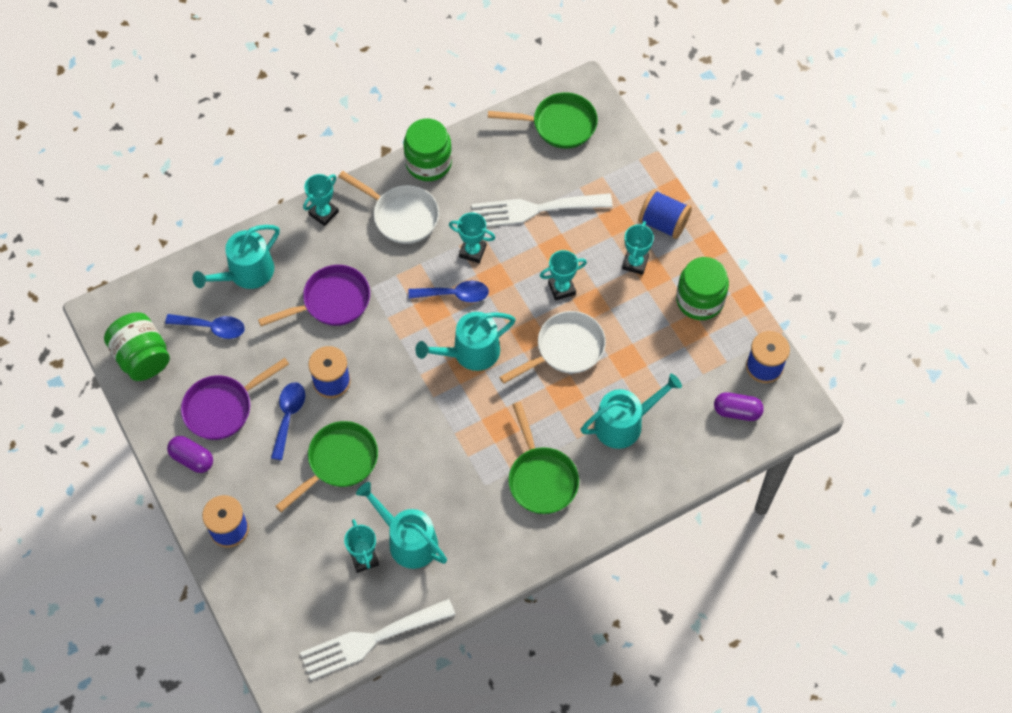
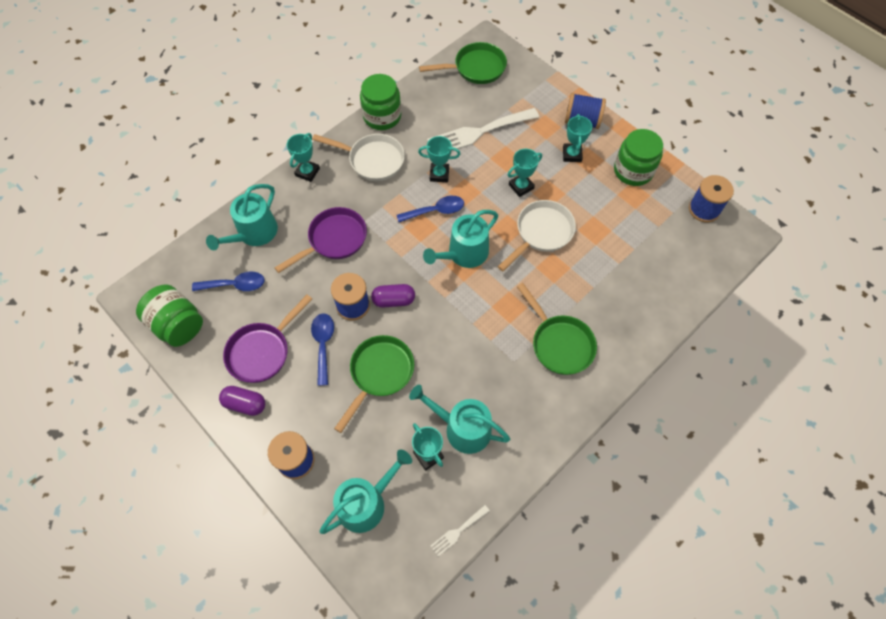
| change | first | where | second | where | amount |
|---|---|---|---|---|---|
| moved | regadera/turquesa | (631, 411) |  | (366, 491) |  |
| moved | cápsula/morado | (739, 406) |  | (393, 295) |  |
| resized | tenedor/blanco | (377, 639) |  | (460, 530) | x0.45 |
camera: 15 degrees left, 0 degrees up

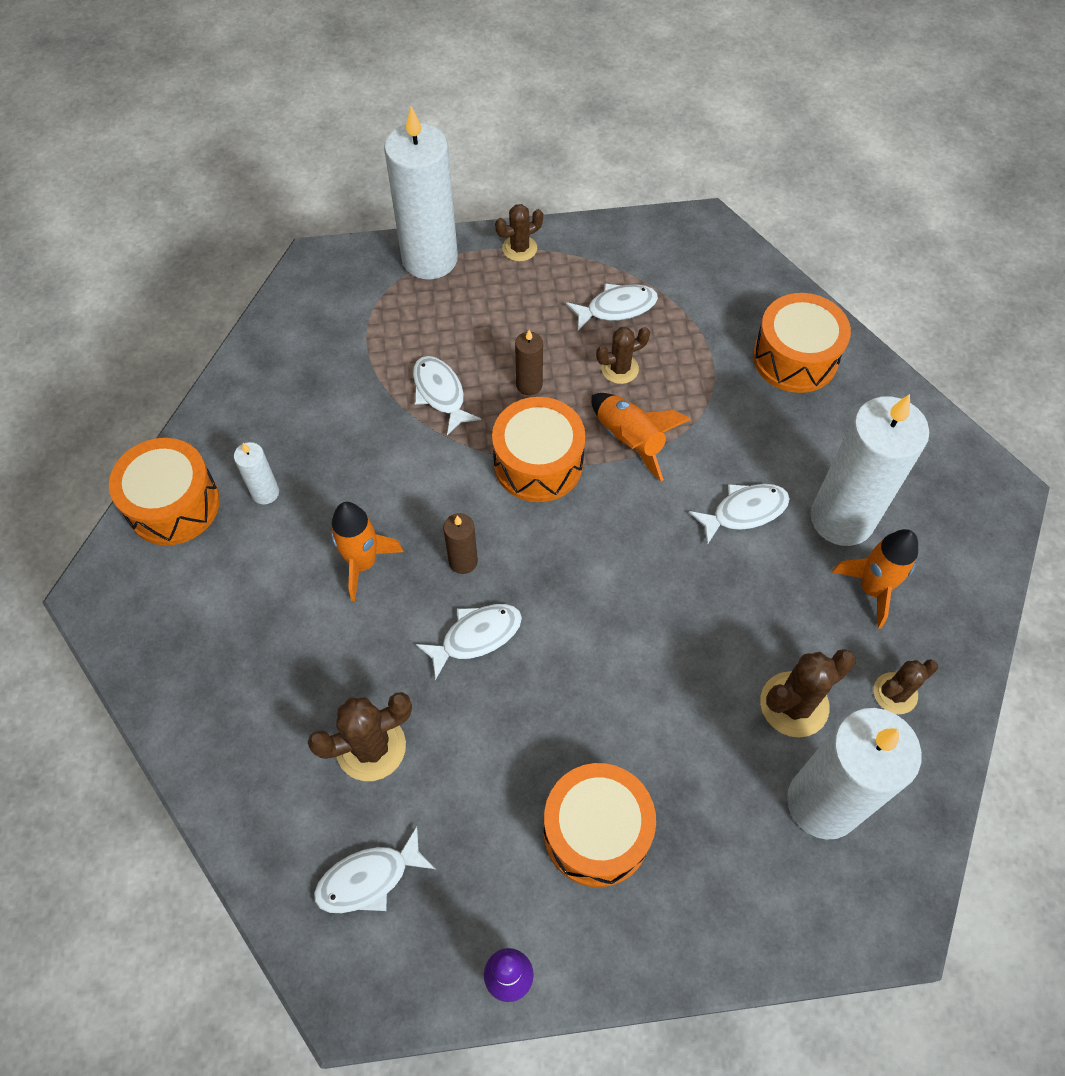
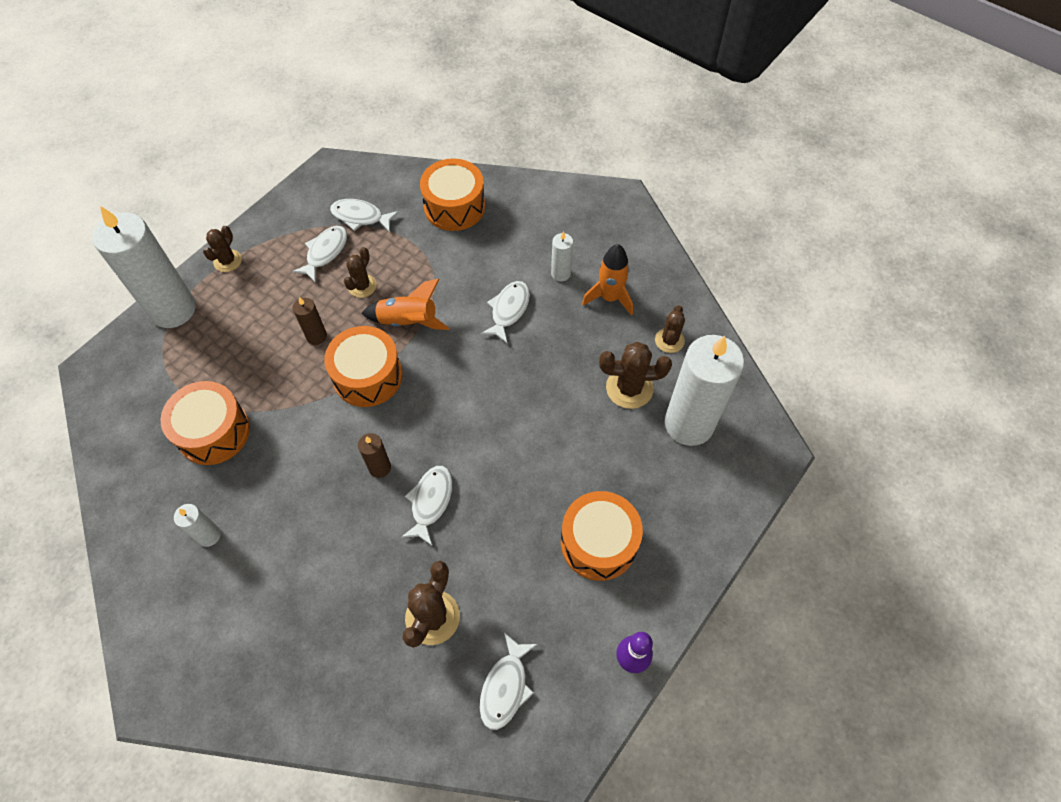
| change | first | where | second | where | amount |
|---|---|---|---|---|---|
| moved | tambor/naranja | (164, 491) |  | (205, 423) |  |
| moved | pez/blanco | (447, 395) |  | (364, 215) |  |
| resized | vela/blanco | (870, 470) |  | (562, 256) | x0.44 |
| turned | cactus/marrón | (808, 693) |  | (635, 375) | 75 degrees clockwise |
| removed | cohete/naranja | (367, 551) |  |  |  |
camera: 45 degrees left, 0 degrees up

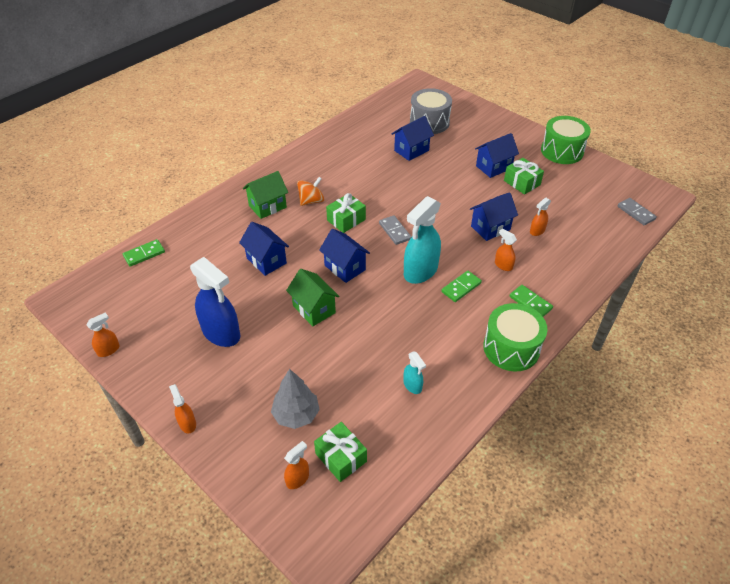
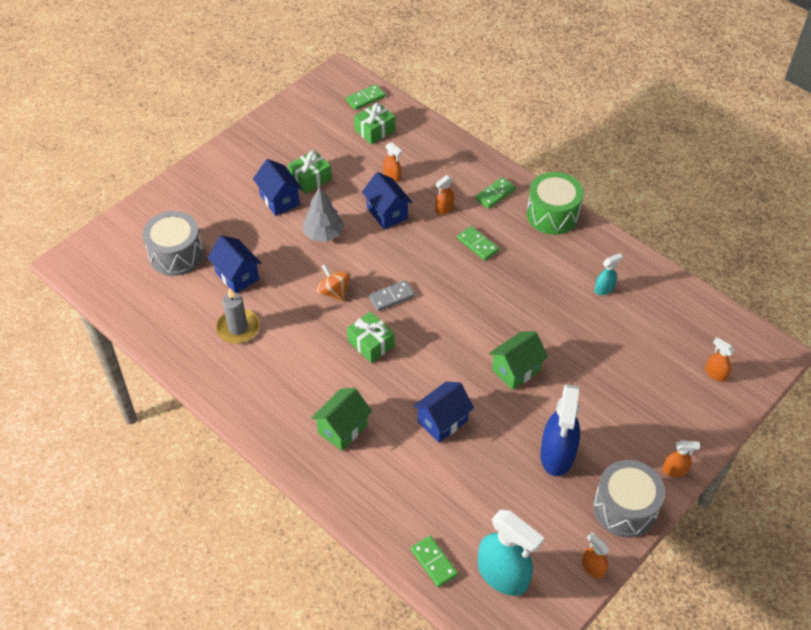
| change | first | where | second | where | amount |
|---|---|---|---|---|---|
| added |  |  | vela/gris | (238, 316) |  |
| moved | árbol/gris | (295, 399) |  | (323, 214) |  |
| turned | casa/verde | (265, 195) |  | (341, 419) | 75 degrees clockwise |
| moved | peonza/naranja | (310, 191) |  | (333, 282) |  |
| recoloured | ficha de dominó/gris | (637, 211) | ficha de dominó/verde | (365, 97) |  |
| moved | regalo/verde | (340, 452) |  | (374, 123) |  |
| moved | pulverizador/turquesa | (422, 240) |  | (511, 553) |  |
| turned | pulverizador/azul | (215, 302) |  | (560, 430) | 150 degrees clockwise |
| added |  |  | tambor/gris | (629, 499) |  |
| turned | pulverizador/naranja | (182, 408) |  | (681, 458) | 150 degrees counterclockwise |
| removed | casa/azul | (344, 256) |  |  |  |
| removed | tambor/verde | (566, 140) |  |  |  |
camera: 90 degrees left, 5 degrees up

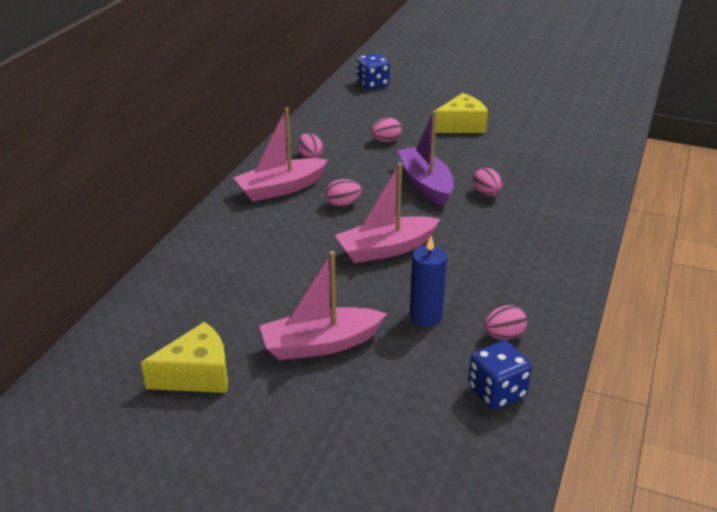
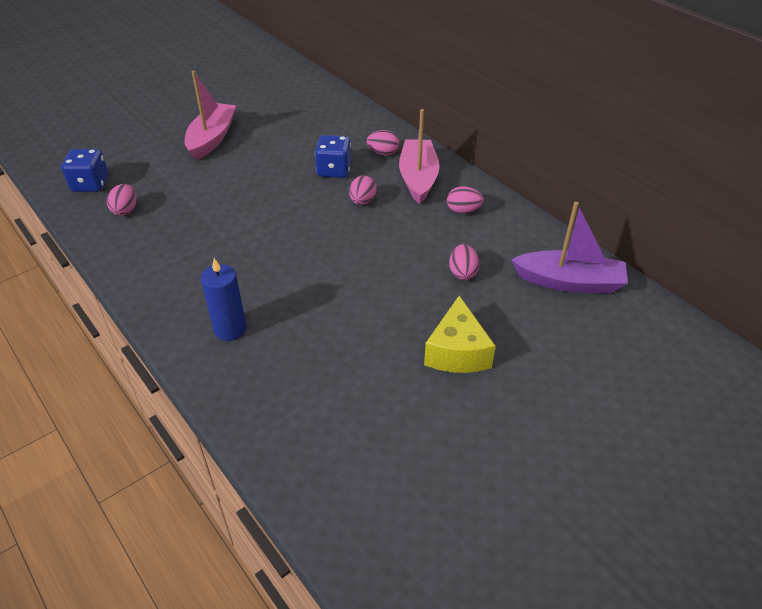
| change | first | where | second | where | amount |
|---|---|---|---|---|---|
| moved | vela/azul | (428, 281) |  | (224, 299) |  |
| moved | dado/azul | (373, 71) |  | (333, 156) |  |
| moved | huevo/rosa | (487, 182) |  | (383, 143) |  |
| moved | barco/morado | (425, 158) |  | (569, 248) |  |
| removed | queso/amarillo | (184, 357) |  |  |  |
| removed | barco/rosa | (387, 213) |  |  |  |
camera: 120 degrees right, 10 degrees up

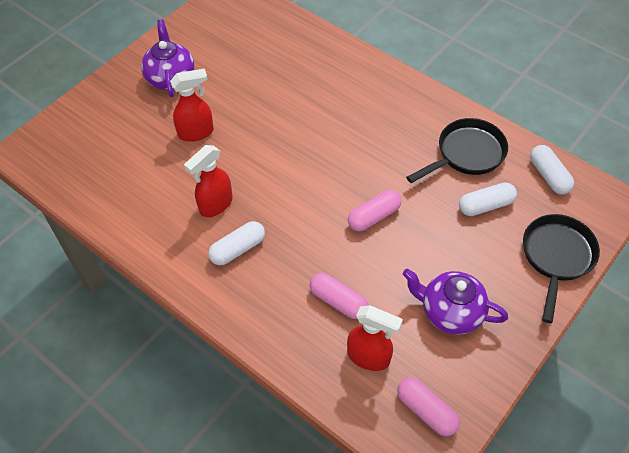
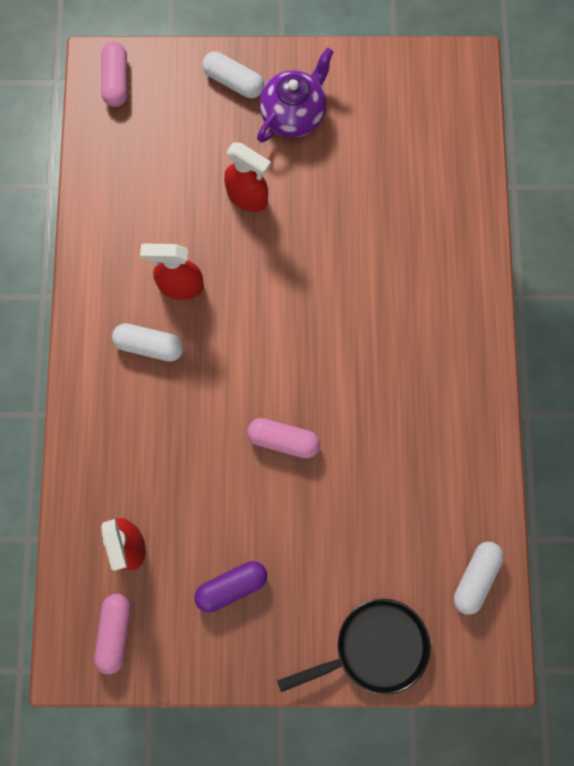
| change | first | where | second | where | amount |
|---|---|---|---|---|---|
| moved | cápsula/rosa | (339, 296) |  | (114, 74) |  |
| replaced | tetera/morado | (455, 302) | cápsula/morado | (230, 587) |  |
| moved | cápsula/blanco | (488, 199) |  | (233, 75) |  |
| removed | sartén/negro | (457, 150) |  |  |  |
camera: 50 degrees right, 20 degrees up

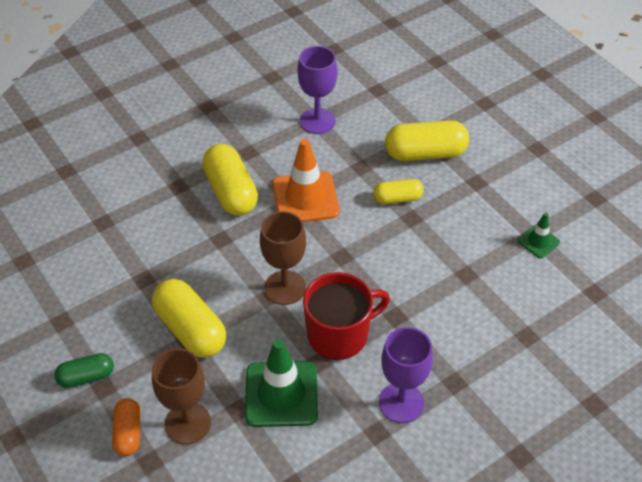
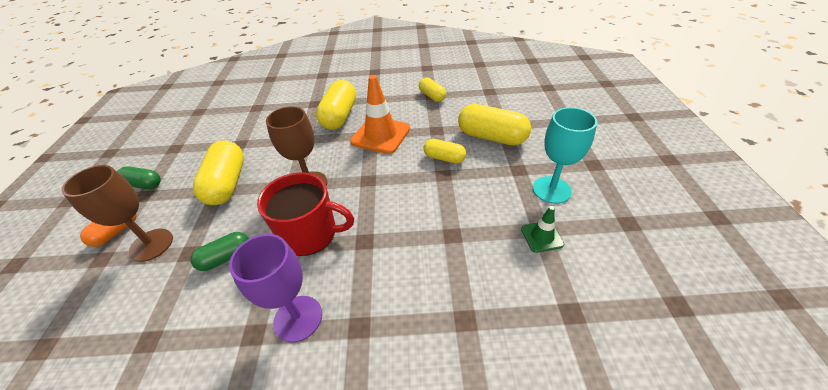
| change | first | where | second | where | amount |
|---|---|---|---|---|---|
| replaced | cono de tráfico/verde | (281, 383) | cápsula/verde | (220, 251) |  |
| replaced | copa/morado | (317, 90) | cápsula/amarillo | (432, 89) |  |
| added |  |  | copa/turquesa | (565, 155) |  |
camera: 35 degrees right, 5 degrees down

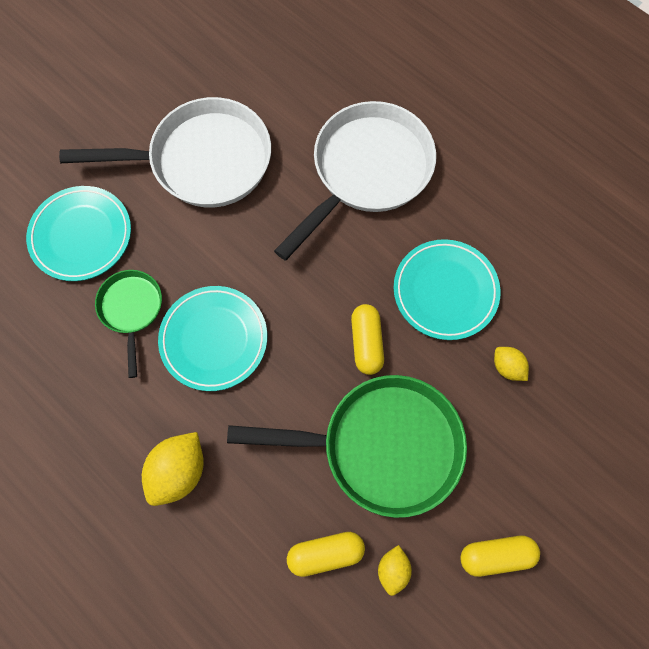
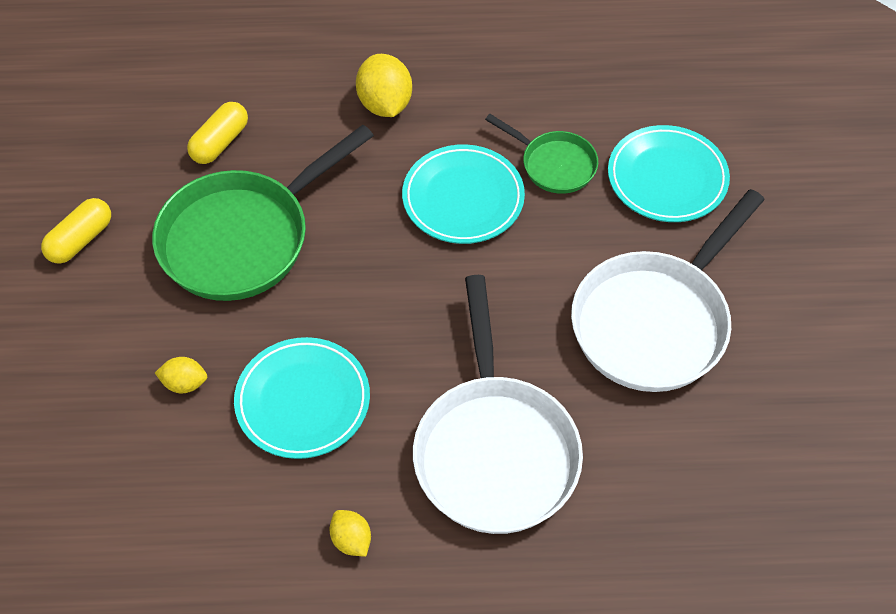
| change | first | where | second | where | amount |
|---|---|---|---|---|---|
| moved | limón/amarillo | (395, 570) |  | (350, 533) |  |
| removed | cápsula/amarillo | (367, 339) |  |  |  |
camera: 135 degrees right, 15 degrees down

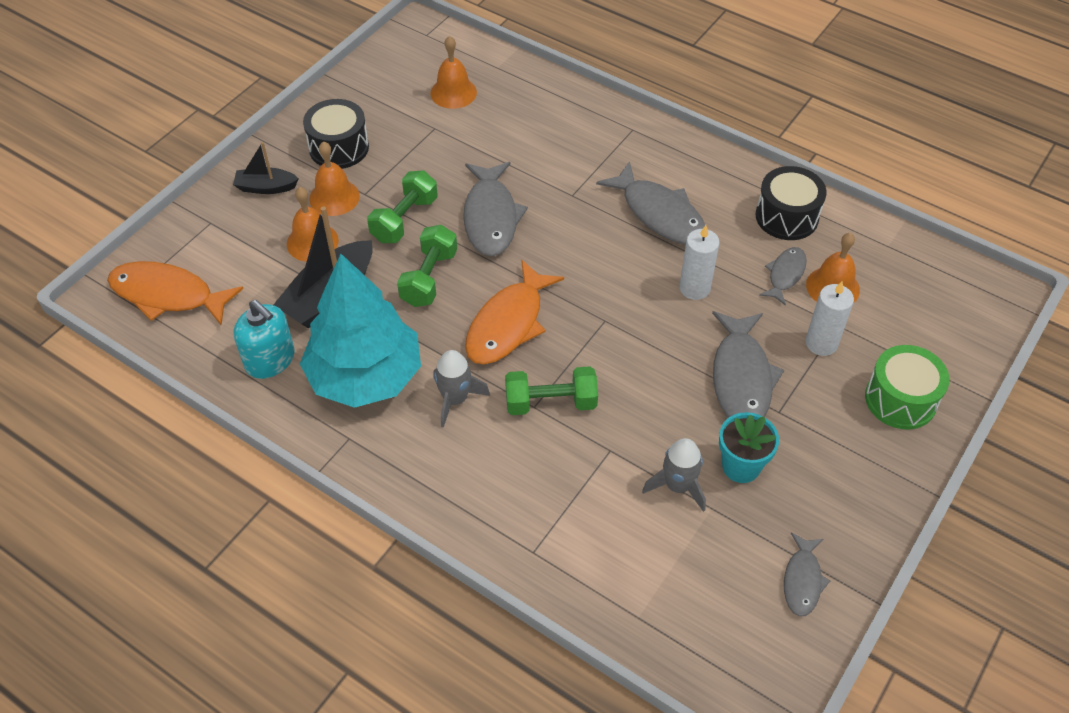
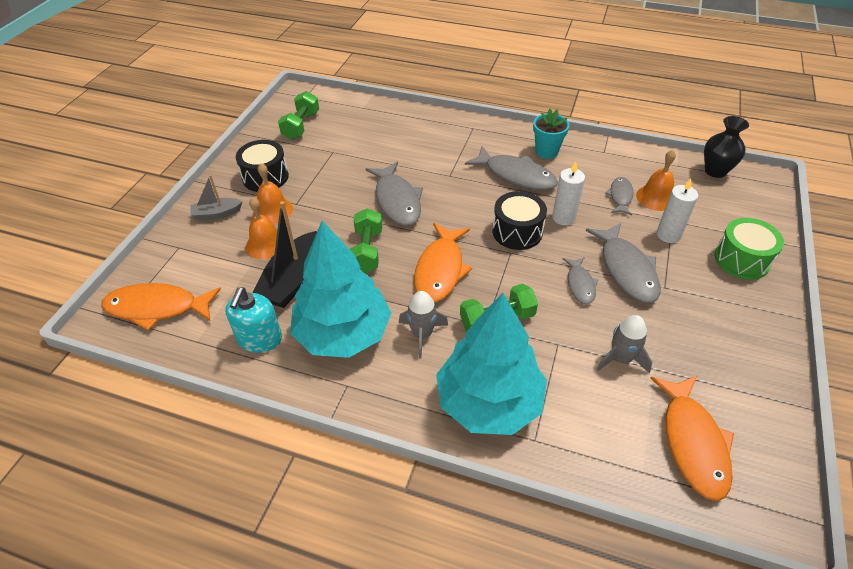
| change | first | where | second | where | amount |
|---|---|---|---|---|---|
| recoloured | barco/negro | (266, 168) | barco/gris | (216, 198) |  |
| turned | dispensador de jabón/turquesa | (264, 339) |  | (254, 320) | 75 degrees clockwise |
| moved | mancuerna/verde | (402, 206) |  | (298, 115) |  |
| added |  |  | árbol/turquesa | (491, 364) |  |
| moved | tambor/negro | (791, 203) |  | (519, 220) |  |
| moved | maceta/turquesa | (749, 447) |  | (551, 134) |  |
| moved | pez/gris | (807, 574) |  | (581, 280) |  |
| added |  |  | pez/naranja | (692, 438) |  |
| added |  |  | florero/negro | (726, 147) |  |
| removed | campana/naranja | (453, 72) |  |  |  |
camera: 15 degrees left, 5 degrees down

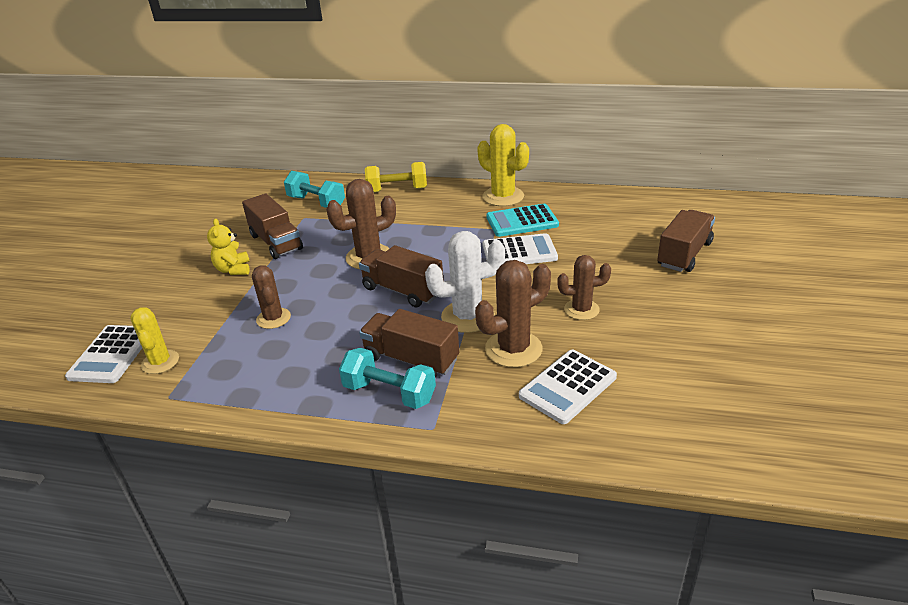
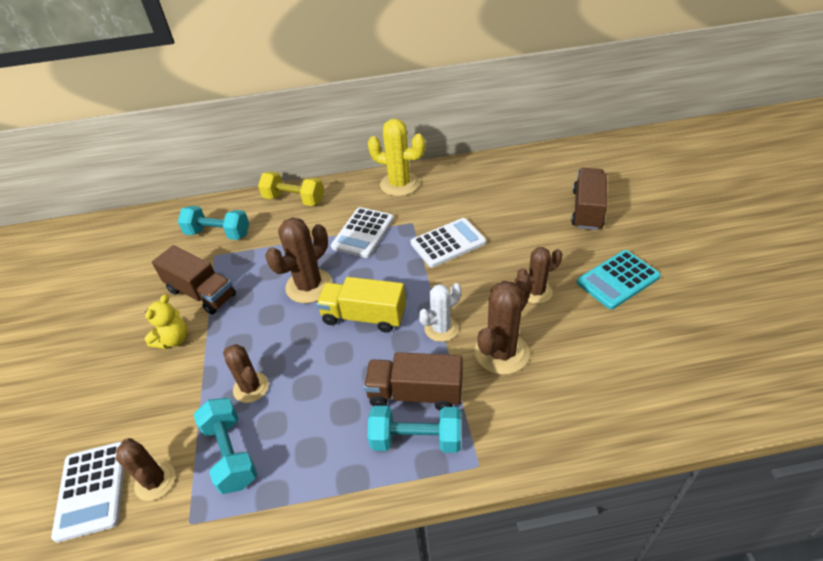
| change | first | where | second | where | amount |
|---|---|---|---|---|---|
| recoloured | cactus/amarillo | (154, 340) | cactus/marrón | (145, 469) |  |
| turned | osito/amarillo | (228, 247) |  | (165, 321) | 120 degrees counterclockwise |
| added |  |  | mancuerna/turquesa | (226, 446) |  |
| turned | mancuerna/amarillo | (396, 177) |  | (291, 189) | 45 degrees clockwise |
| recoloured | camión/marrón | (401, 276) | camión/amarillo | (361, 305) |  |
| moved | calculadora/blanco | (568, 386) |  | (362, 232) |  |
| resized | cactus/blanco | (465, 282) |  | (440, 312) | x0.65 |
| moved | calculadora/turquesa | (522, 220) |  | (619, 279) |  |
camera: 20 degrees left, 10 degrees up

